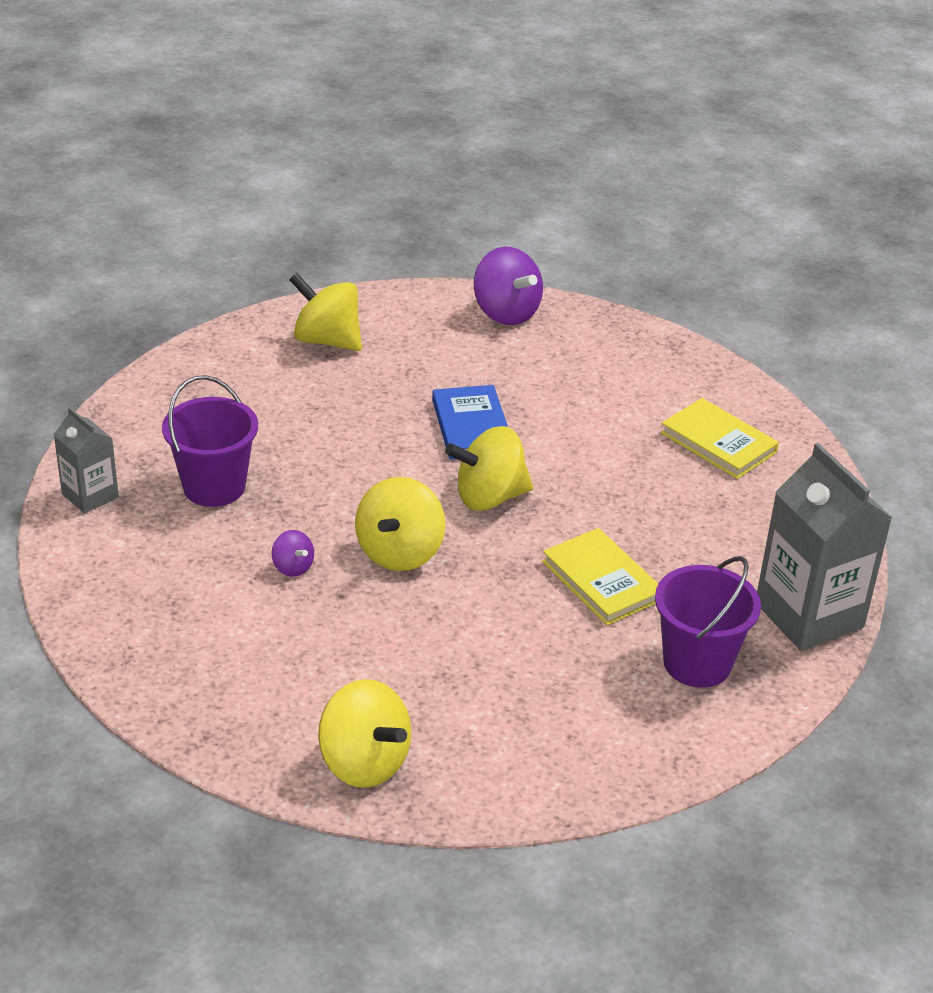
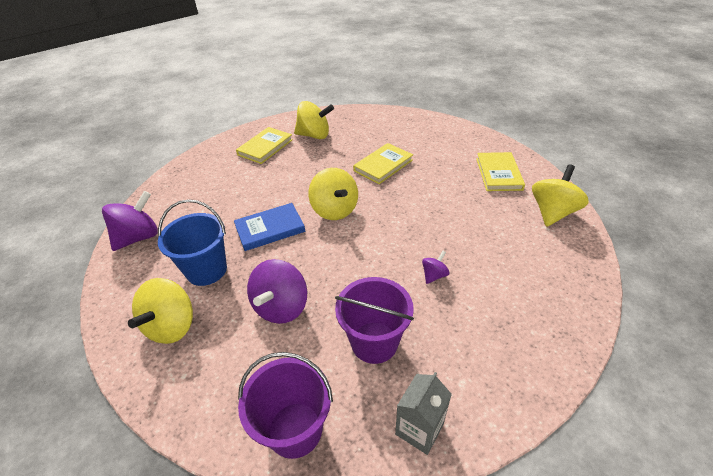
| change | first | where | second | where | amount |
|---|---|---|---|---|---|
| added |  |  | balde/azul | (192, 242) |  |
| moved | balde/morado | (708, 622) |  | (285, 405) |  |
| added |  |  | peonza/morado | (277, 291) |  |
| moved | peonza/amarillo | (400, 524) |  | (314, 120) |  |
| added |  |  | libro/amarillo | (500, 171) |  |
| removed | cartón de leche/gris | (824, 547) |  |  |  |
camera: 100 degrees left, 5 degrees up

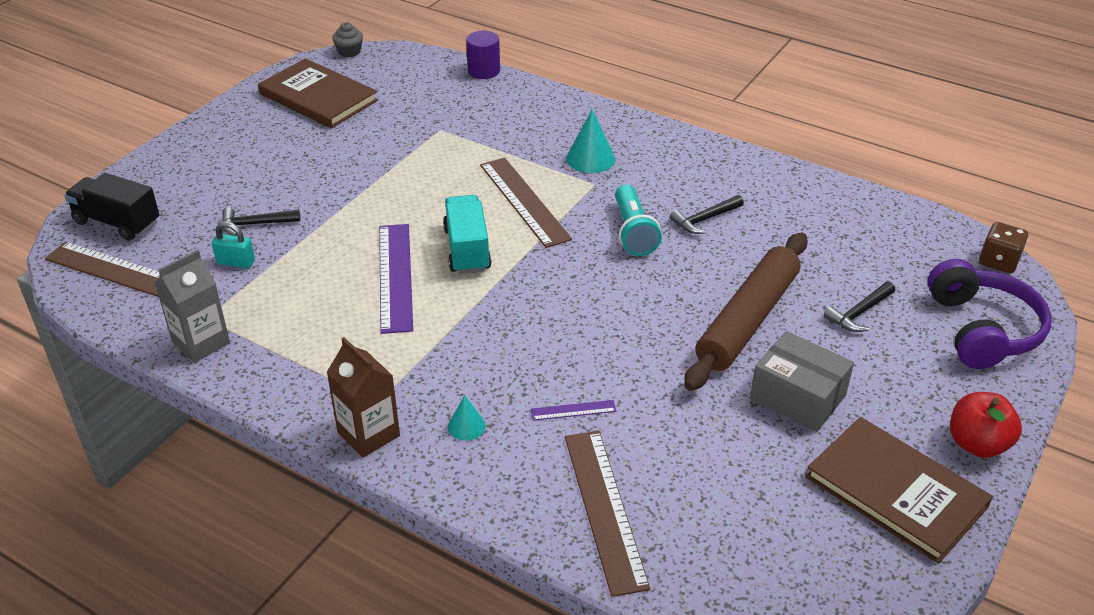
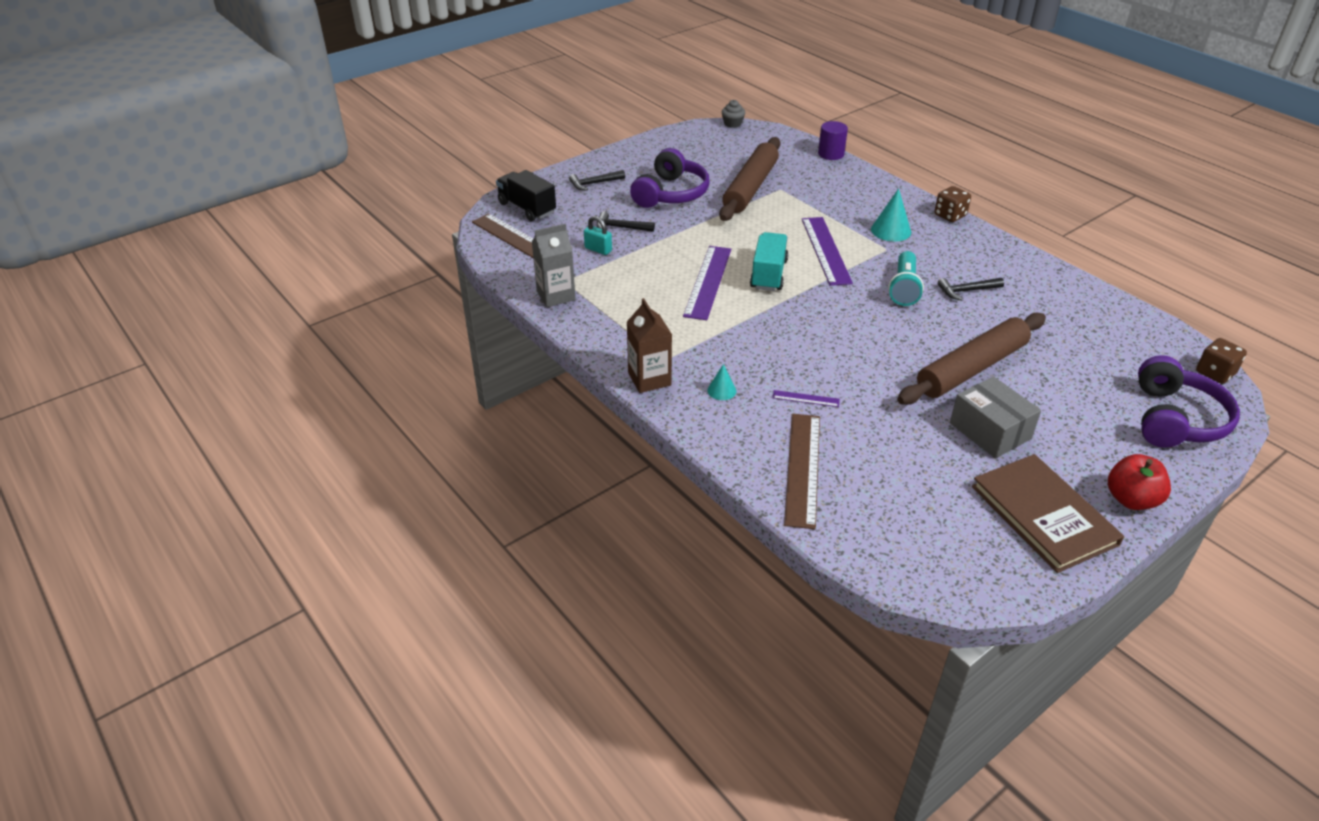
| change | first | where | second | where | amount |
|---|---|---|---|---|---|
| moved | martillo/negro | (859, 306) |  | (597, 180) |  |
| added |  |  | auriculares/morado | (670, 178) |  |
| added |  |  | rodillo/marrón | (750, 179) |  |
| recoloured | regla/marrón | (526, 202) | regla/morado | (827, 251) |  |
| added |  |  | dado/marrón | (952, 204) |  |
| removed | libro/marrón | (318, 93) |  |  |  |
camera: 20 degrees right, 0 degrees up

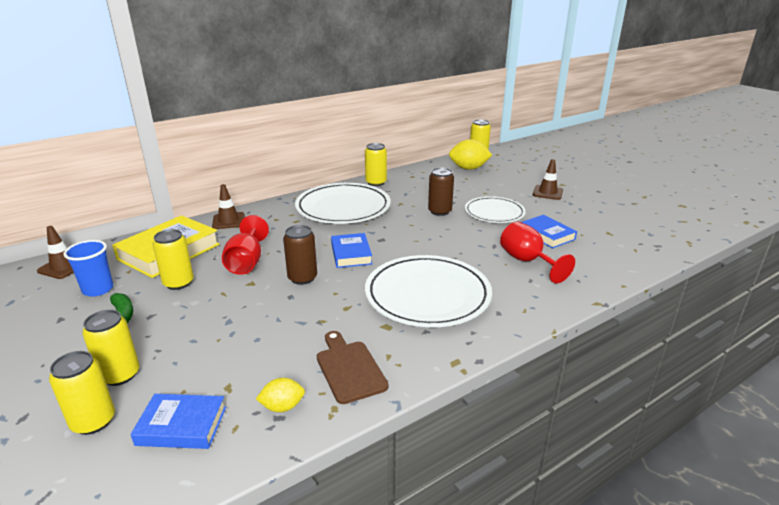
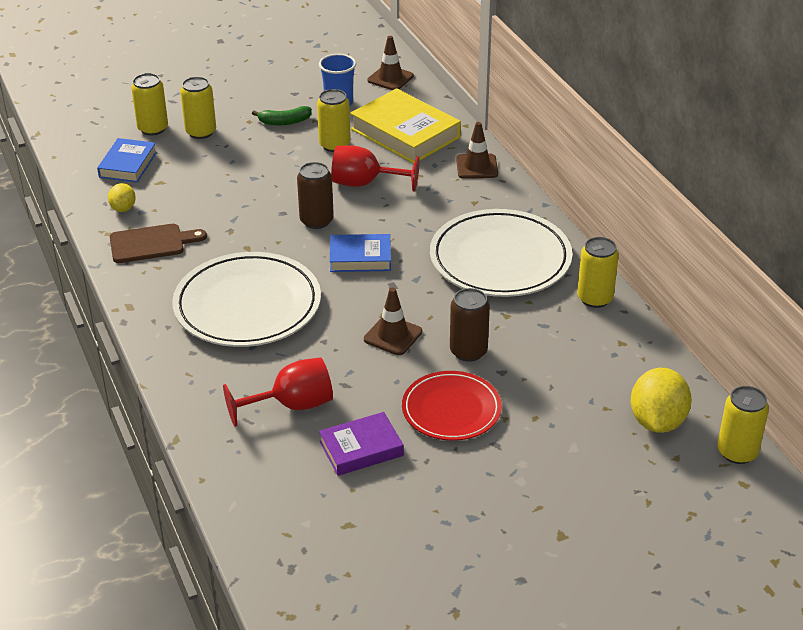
| change | first | where | second | where | amount |
|---|---|---|---|---|---|
| recoloured | libro/azul | (549, 232) | libro/morado | (361, 444) |  |
| moved | cono de tráfico/marrón | (548, 179) |  | (393, 321) |  |
| recoloured | plato/blanco | (495, 209) | plato/rojo | (452, 406) |  |
camera: 100 degrees right, 10 degrees up

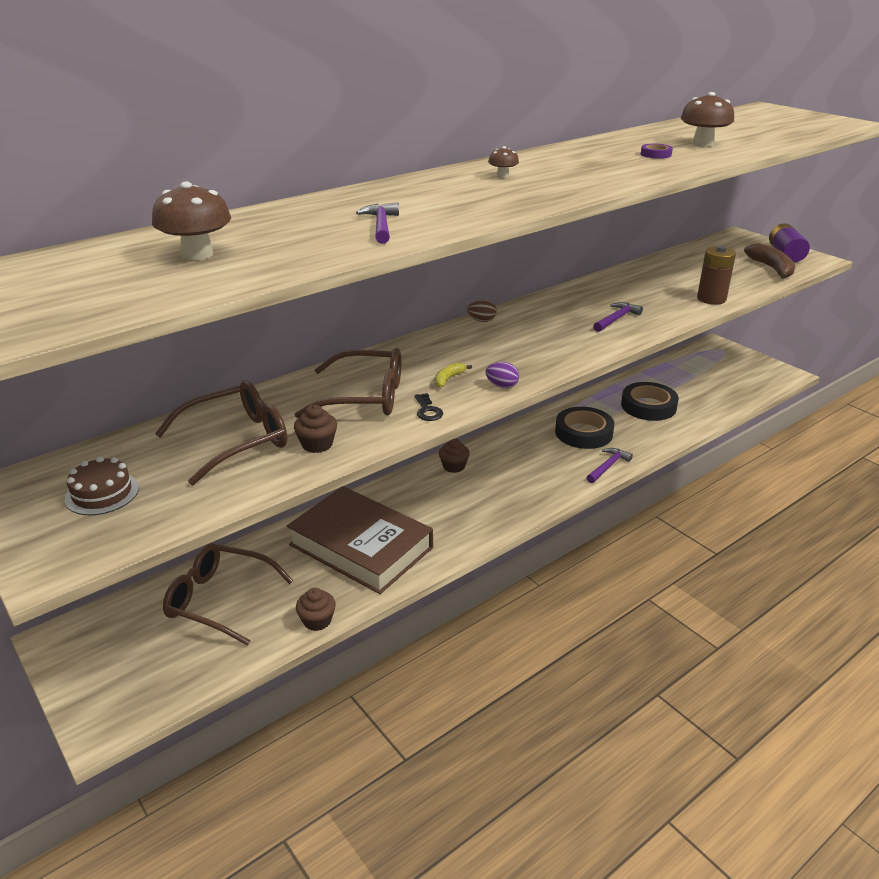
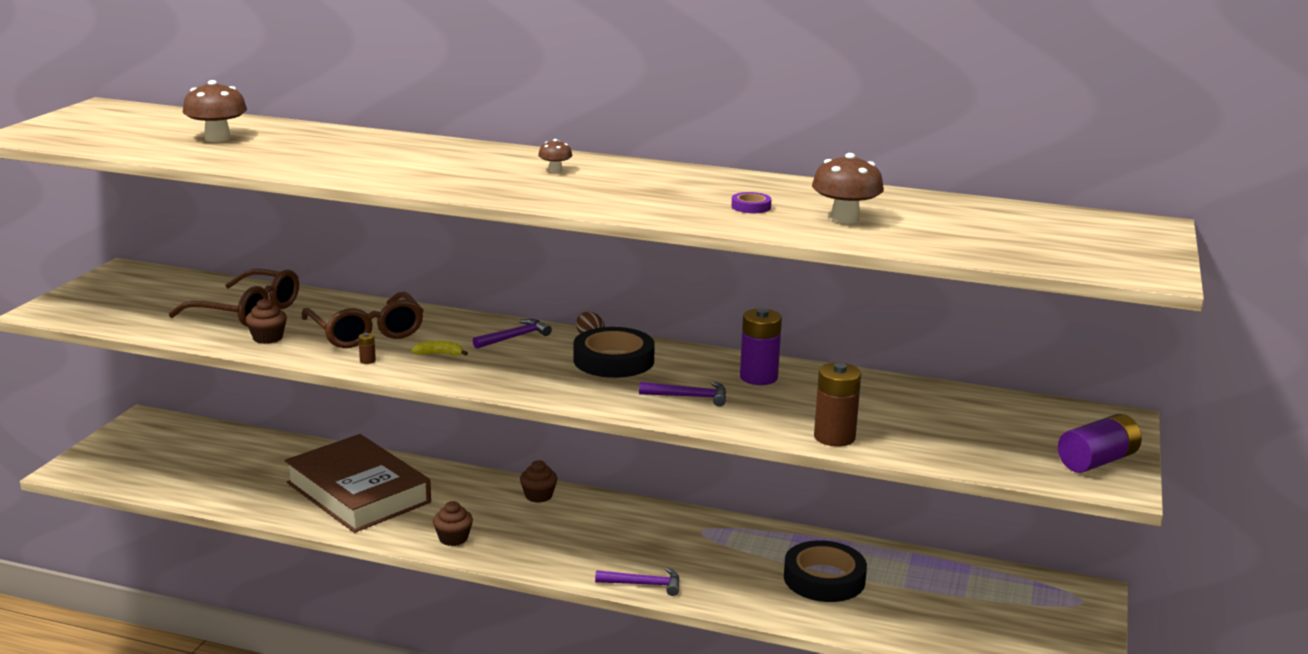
| change | first | where | second | where | amount |
|---|---|---|---|---|---|
| turned | libro/marrón | (360, 540) |  | (358, 483) | 45 degrees counterclockwise |
| replaced | llave/negro | (429, 407) | pila/marrón | (367, 348) |  |
| moved | magdalena/marrón | (316, 609) |  | (453, 523) |  |
| moved | martillo/morado | (377, 223) |  | (512, 334) |  |
| moved | cinta adhesiva/negro | (584, 428) |  | (614, 352) |  |
| added |  |  | pila/morado | (761, 346) |  |
| removed | tarta/marrón | (102, 485) |  |  |  |
| removed | gafas/marrón | (228, 594) |  |  |  |
| removed | huevo/morado | (502, 375) |  |  |  |
| removed | plátano/marrón | (769, 261) |  |  |  |
camera: 55 degrees right, 10 degrees down

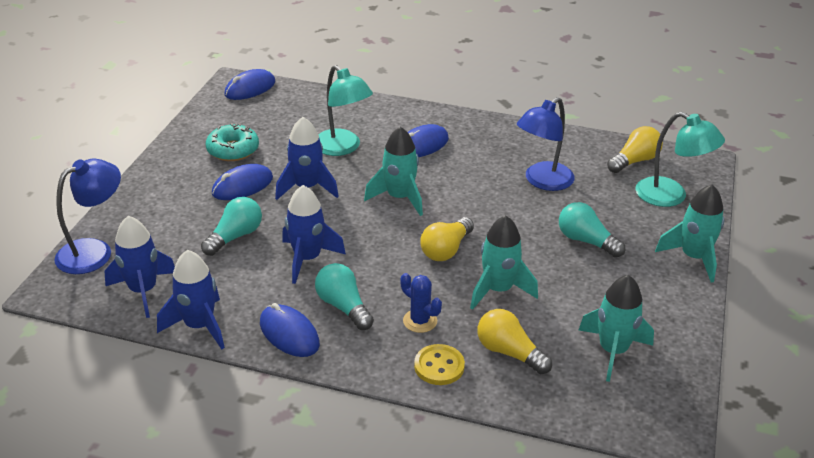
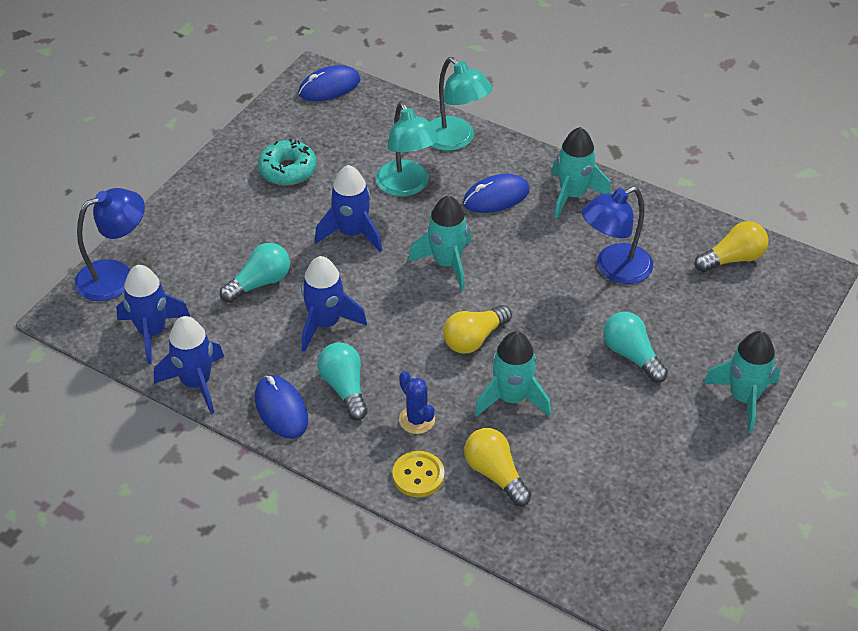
| change | first | where | second | where | amount |
|---|---|---|---|---|---|
| moved | lámpara/turquesa | (680, 159) |  | (461, 104) |  |
| moved | cohete/turquesa | (616, 328) |  | (581, 173) |  |
| removed | ratón/azul | (242, 182) |  |  |  |
camera: 15 degrees right, 10 degrees up

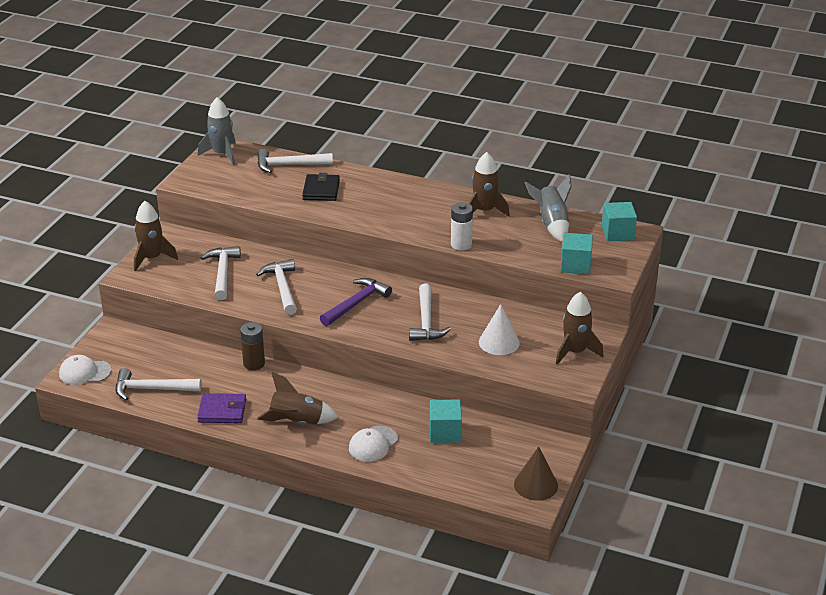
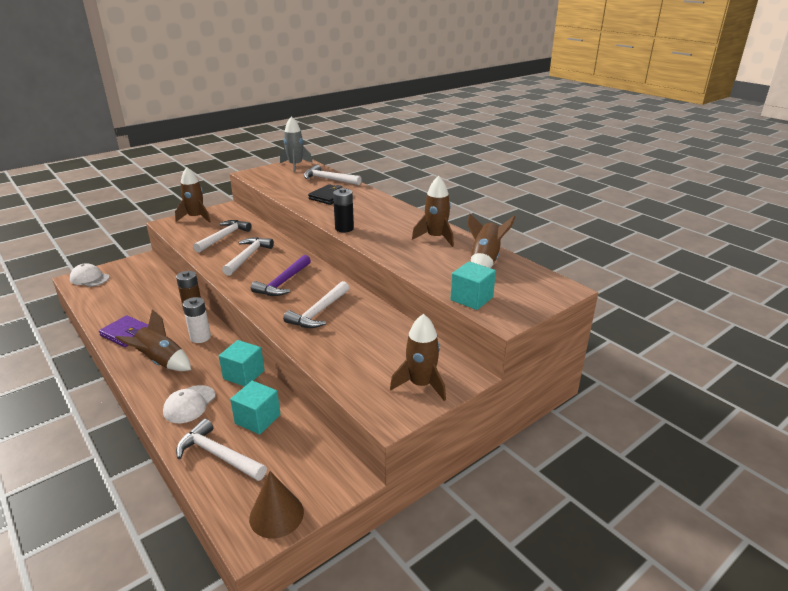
| change | first | where | second | where | amount |
|---|---|---|---|---|---|
| turned | gorra/blanco | (373, 444) |  | (189, 404) | 45 degrees counterclockwise |
| moved | martillo/blanco | (159, 384) |  | (221, 450) |  |
| moved | pila/blanco | (462, 226) |  | (197, 320) |  |
| moved | cubo/turquesa | (619, 221) |  | (241, 363) |  |
| turned | martillo/morado | (356, 302) |  | (281, 275) | 135 degrees clockwise |
| added |  |  | pila/negro | (343, 210) |  |
| recoloured | cohete/gris | (548, 208) | cohete/marrón | (491, 241) |  |
| removed | cono/blanco | (499, 329) |  |  |  |
camera: 30 degrees right, 5 degrees down

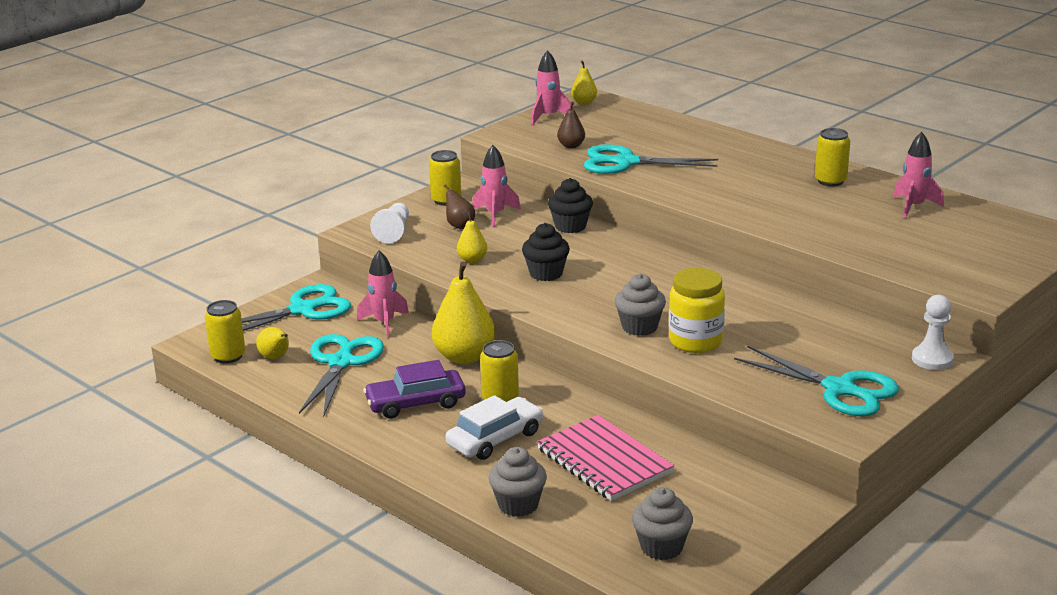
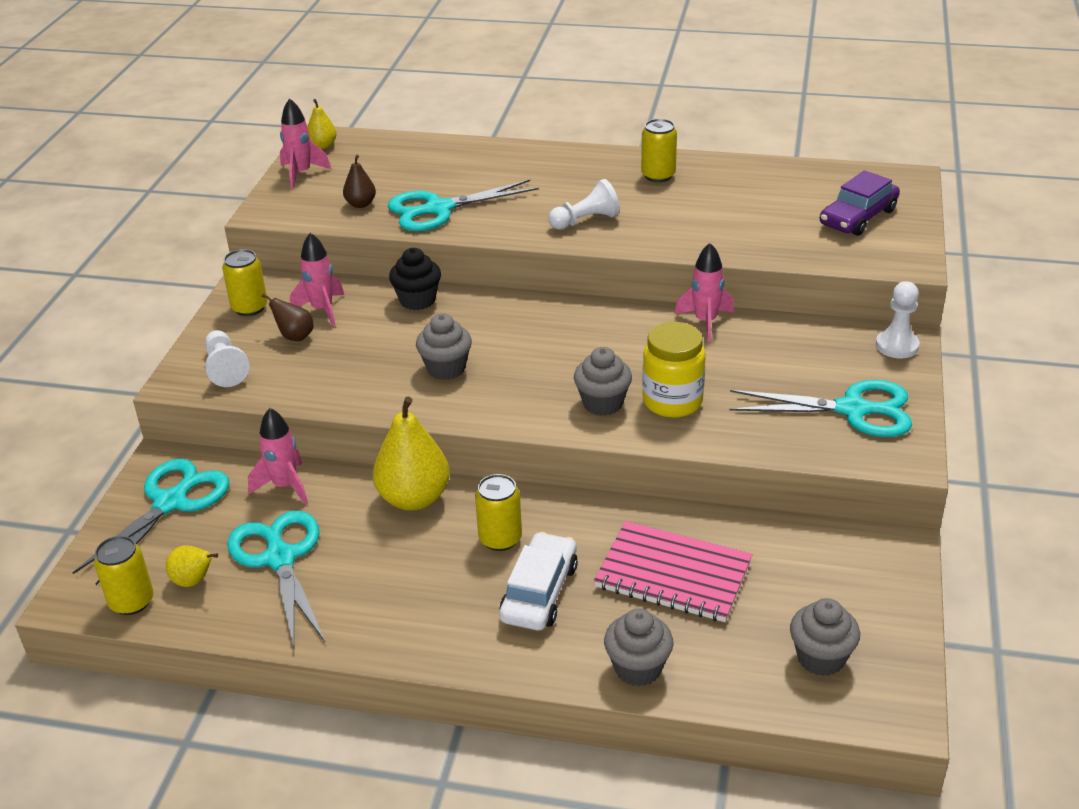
| change | first | where | second | where | amount |
|---|---|---|---|---|---|
| recoloured | magdalena/negro | (546, 252) | magdalena/gris | (444, 347) |  |
| added |  |  | peón/blanco | (584, 204) |  |
| moved | cohete/rosa | (918, 175) |  | (704, 292) |  |
| moved | coche/morado | (414, 389) |  | (860, 203) |  |
| removed | pera/amarillo | (472, 237) |  |  |  |
camera: 30 degrees left, 10 degrees up

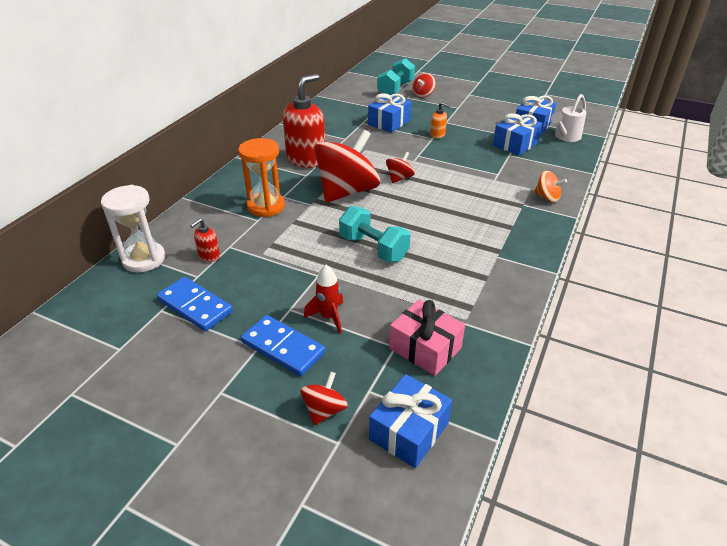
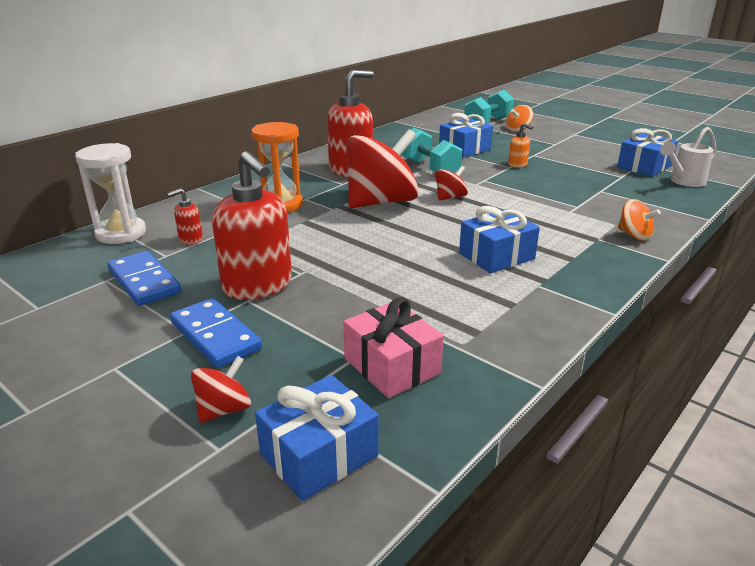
| change | first | where | second | where | amount |
|---|---|---|---|---|---|
| added |  |  | dispensador de jabón/rojo | (252, 225) |  |
| moved | mancuerna/turquesa | (374, 234) |  | (431, 150) |  |
| moved | regalo/azul | (517, 134) |  | (499, 240) |  |
| recoloured | peonza/rojo | (424, 85) | peonza/naranja | (519, 118) |  |
| removed | cohete/rojo | (323, 299) |  |  |  |
camera: 15 degrees right, 10 degrees down

